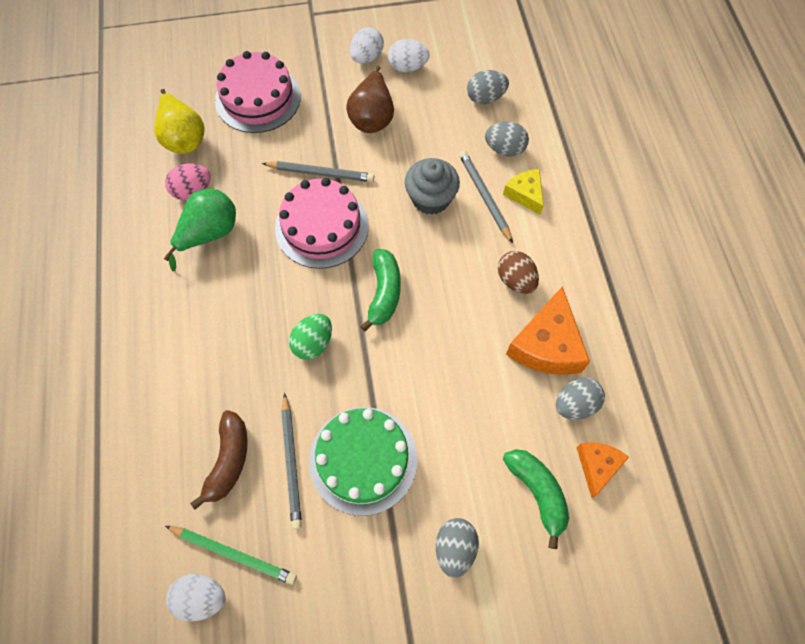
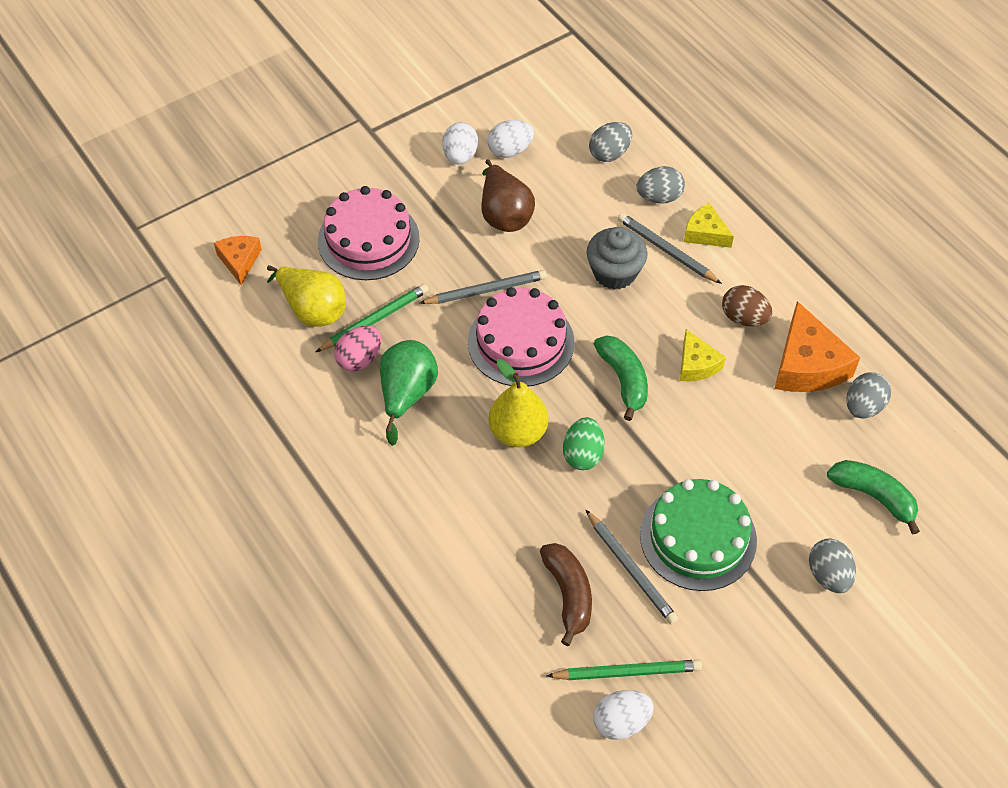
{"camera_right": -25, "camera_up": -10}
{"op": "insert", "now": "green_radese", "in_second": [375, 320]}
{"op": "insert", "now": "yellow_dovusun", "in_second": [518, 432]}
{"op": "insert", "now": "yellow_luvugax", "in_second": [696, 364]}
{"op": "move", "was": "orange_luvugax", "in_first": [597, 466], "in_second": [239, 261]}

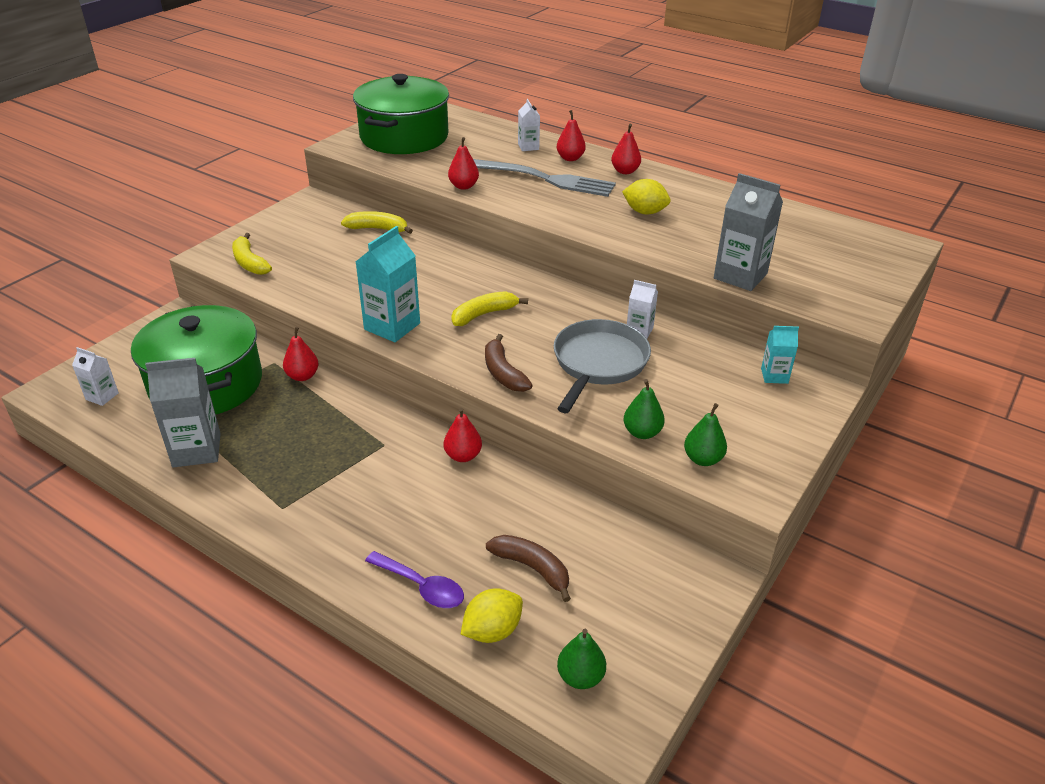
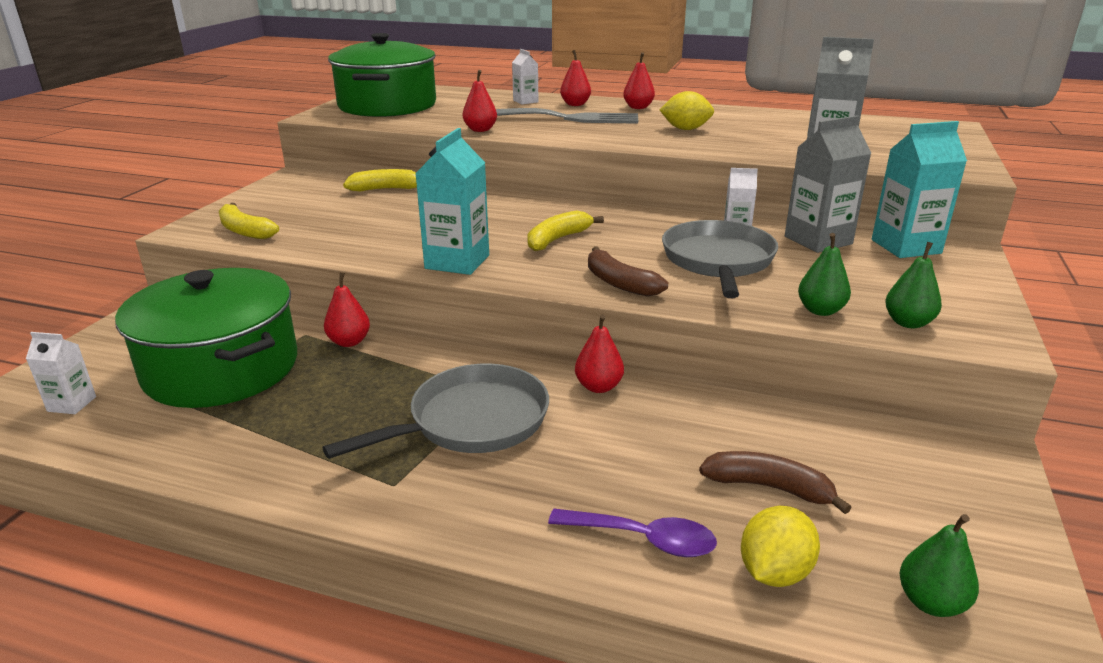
{"camera_right": -15, "camera_up": -10}
{"op": "insert", "now": "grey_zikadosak", "in_second": [472, 421]}
{"op": "move", "was": "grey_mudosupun", "in_first": [197, 450], "in_second": [818, 240]}
{"op": "resize", "was": "turquoise_mudosupun", "in_first": [774, 376], "in_second": [906, 246], "ratio": 1.82}

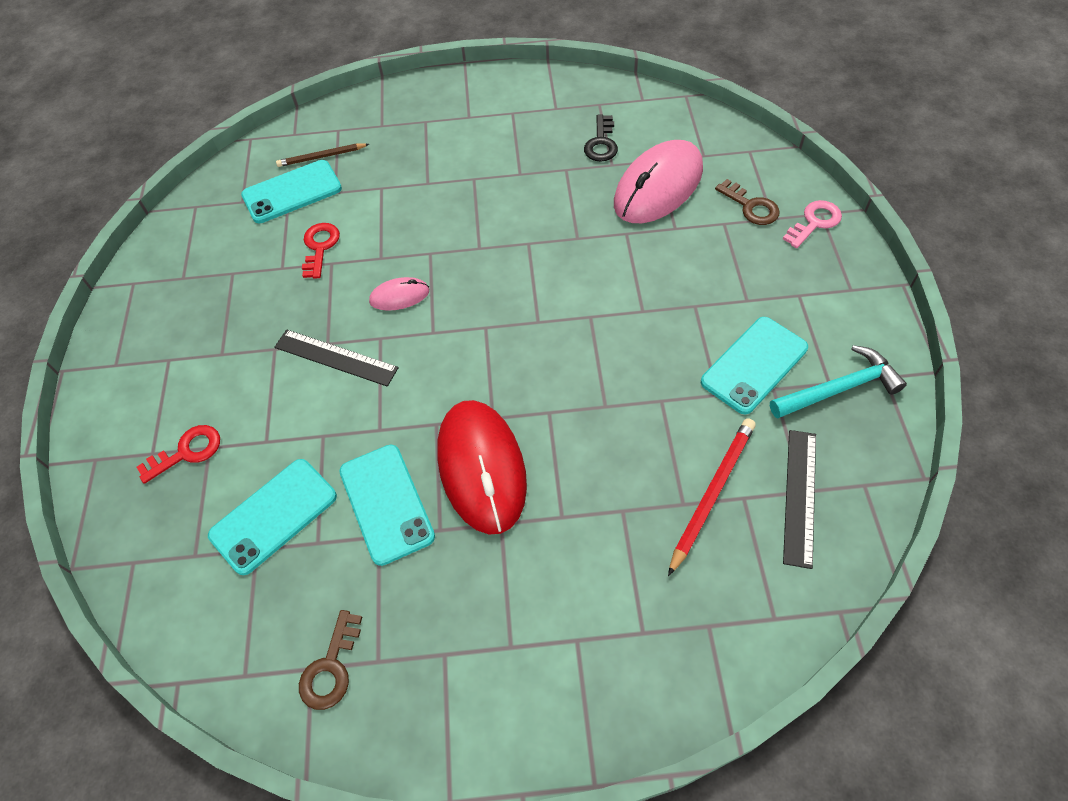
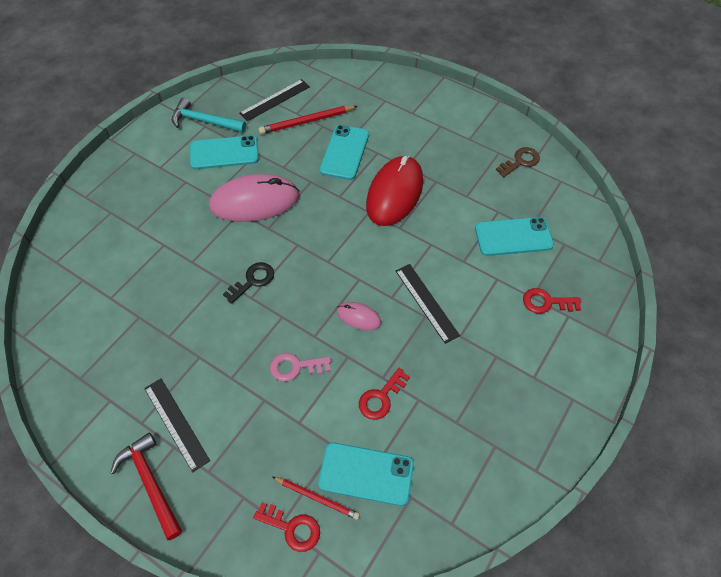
{"camera_right": -145, "camera_up": 0}
{"op": "delete", "was": "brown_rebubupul", "in_first": [751, 206]}
{"op": "insert", "now": "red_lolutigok", "in_second": [150, 483]}
{"op": "insert", "now": "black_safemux", "in_second": [176, 423]}
{"op": "insert", "now": "red_rebubupul", "in_second": [292, 528]}
{"op": "move", "was": "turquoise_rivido", "in_first": [386, 503], "in_second": [344, 152]}
{"op": "move", "was": "black_rebubupul", "in_first": [601, 143], "in_second": [253, 280]}
{"op": "move", "was": "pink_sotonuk", "in_first": [658, 186], "in_second": [254, 201]}
{"op": "move", "was": "pink_rebubupul", "in_first": [814, 222], "in_second": [295, 367]}
{"op": "recolor", "was": "brown_radese", "now": "red_radese", "in_first": [322, 157], "in_second": [317, 497]}

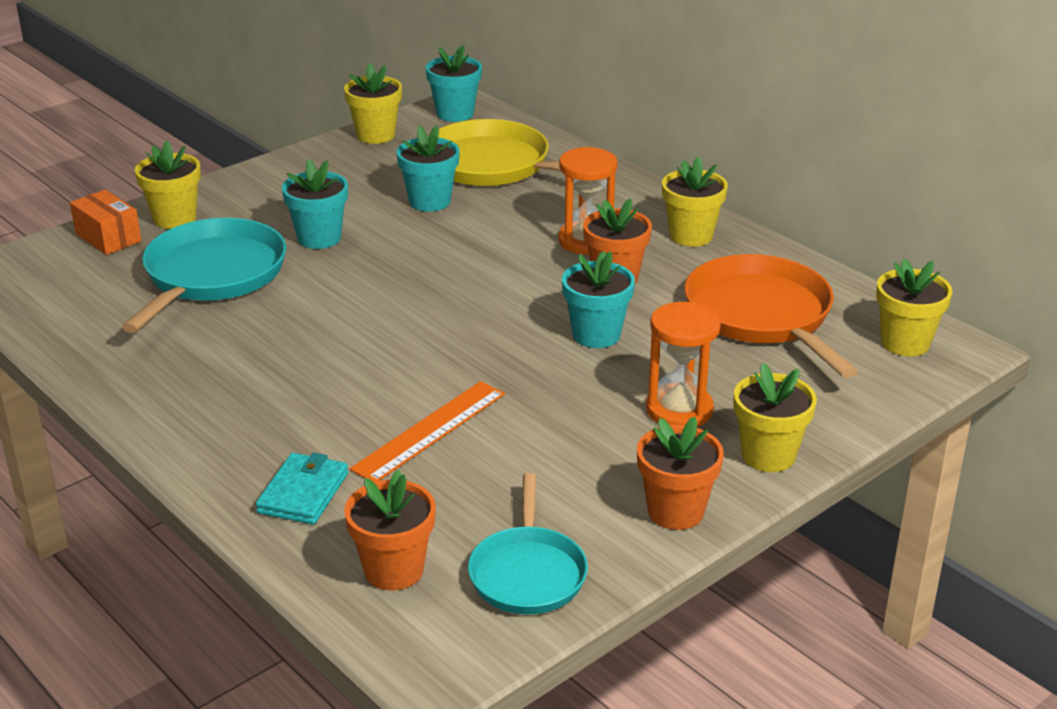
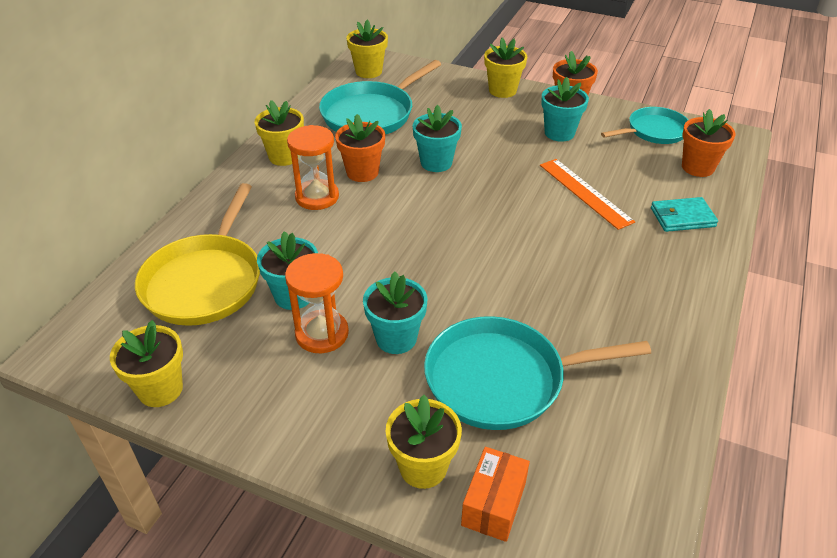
{"camera_right": -115, "camera_up": 10}
{"op": "move", "was": "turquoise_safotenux", "in_first": [455, 114], "in_second": [559, 133]}
{"op": "move", "was": "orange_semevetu", "in_first": [679, 410], "in_second": [322, 334]}
{"op": "recolor", "was": "orange_zikadosak", "now": "turquoise_zikadosak", "in_first": [761, 315], "in_second": [371, 114]}
{"op": "rotate", "was": "orange_safemux", "in_first": [430, 431], "in_second": [585, 193], "clockwise": 45}

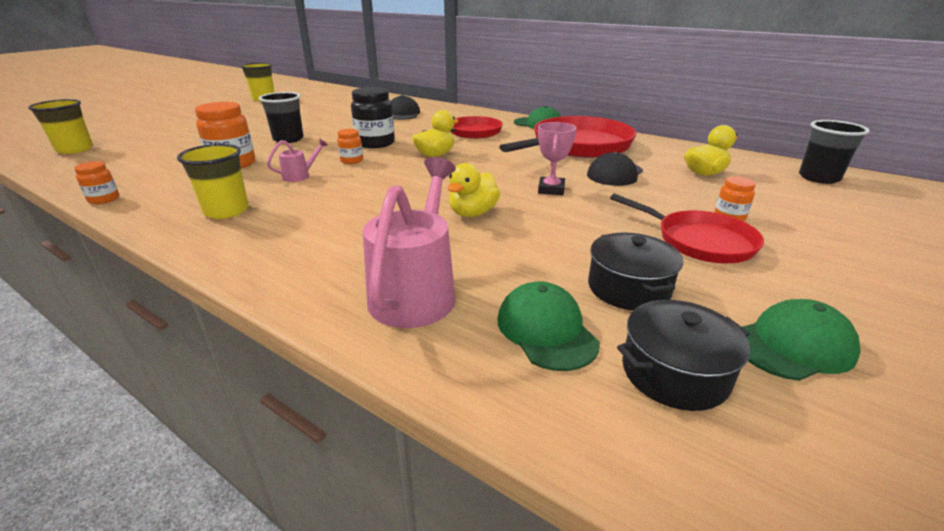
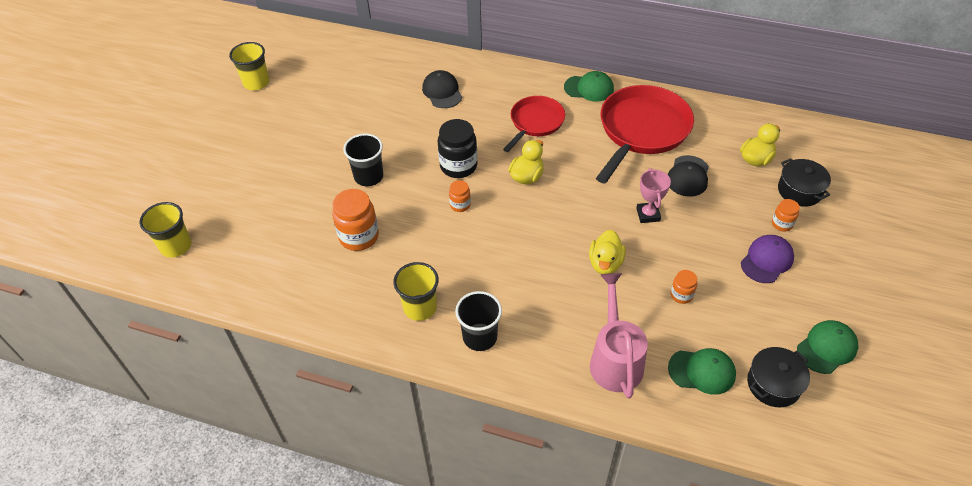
{"camera_right": -15, "camera_up": 20}
{"op": "delete", "was": "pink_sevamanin", "in_first": [300, 176]}
{"op": "move", "was": "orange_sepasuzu", "in_first": [104, 199], "in_second": [681, 295]}
{"op": "move", "was": "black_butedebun", "in_first": [628, 288], "in_second": [799, 190]}
{"op": "move", "was": "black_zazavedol", "in_first": [818, 178], "in_second": [480, 337]}
{"op": "replace", "was": "red_zikadosak", "now": "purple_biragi", "in_first": [699, 241], "in_second": [767, 260]}
{"op": "rotate", "was": "green_biragi", "in_first": [546, 330], "in_second": [702, 371], "clockwise": 135}

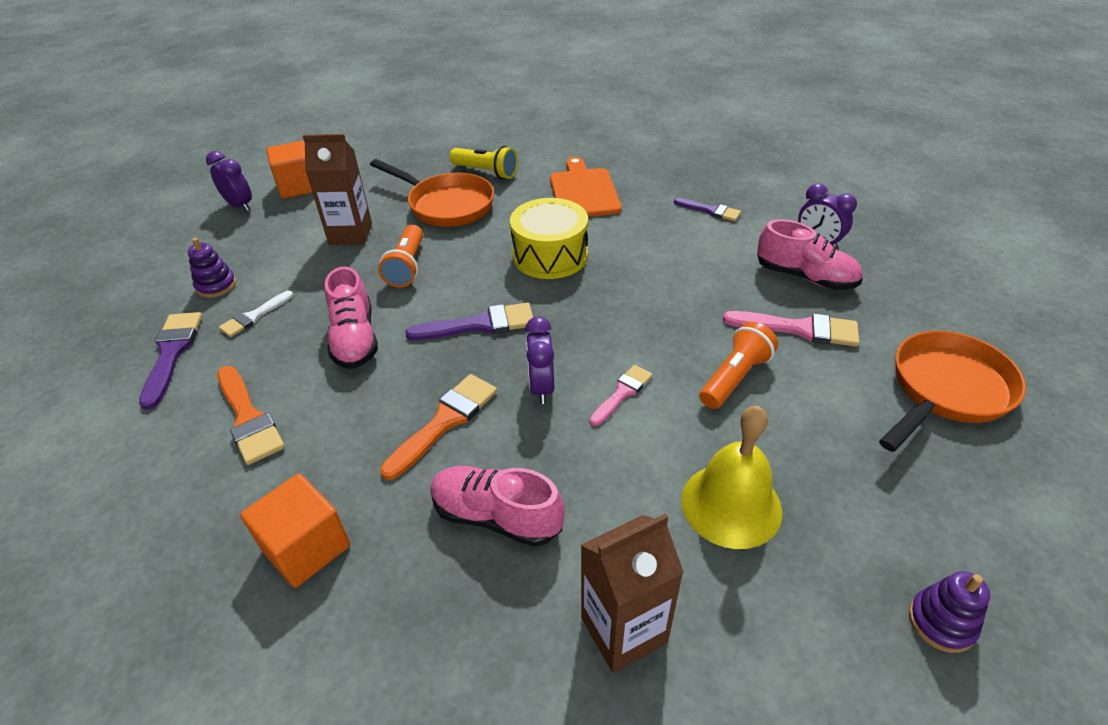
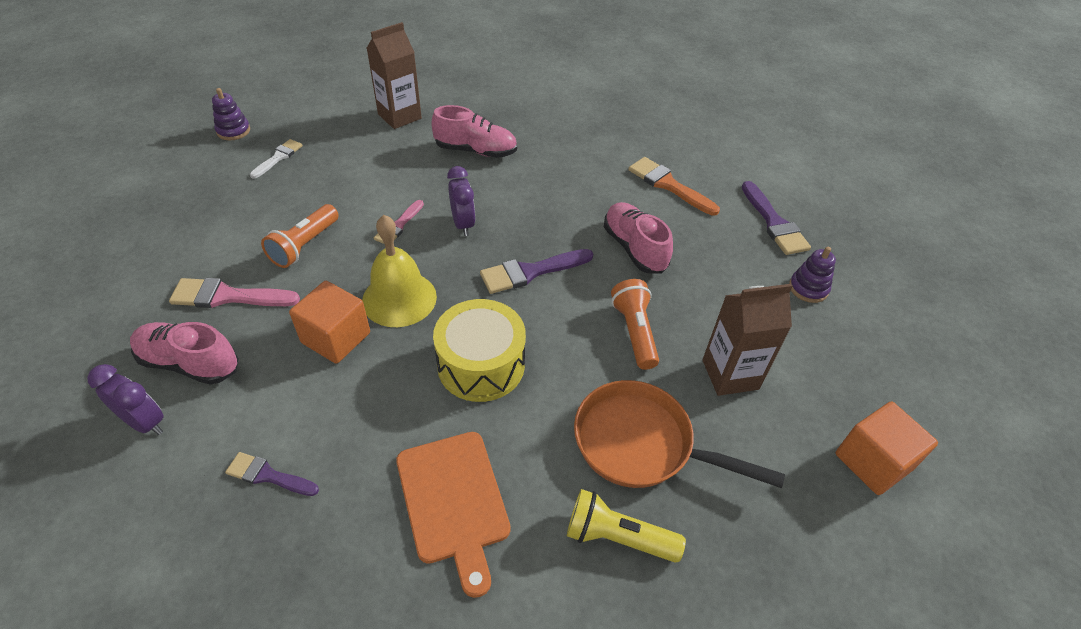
{"camera_right": 165, "camera_up": 5}
{"op": "delete", "was": "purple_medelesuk", "in_first": [240, 206]}
{"op": "delete", "was": "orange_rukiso", "in_first": [445, 421]}
{"op": "delete", "was": "orange_zikadosak", "in_first": [945, 390]}
{"op": "move", "was": "white_rukiso", "in_first": [254, 316], "in_second": [278, 157]}
{"op": "move", "was": "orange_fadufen", "in_first": [306, 547], "in_second": [336, 338]}
{"op": "move", "was": "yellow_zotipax", "in_first": [731, 505], "in_second": [399, 298]}

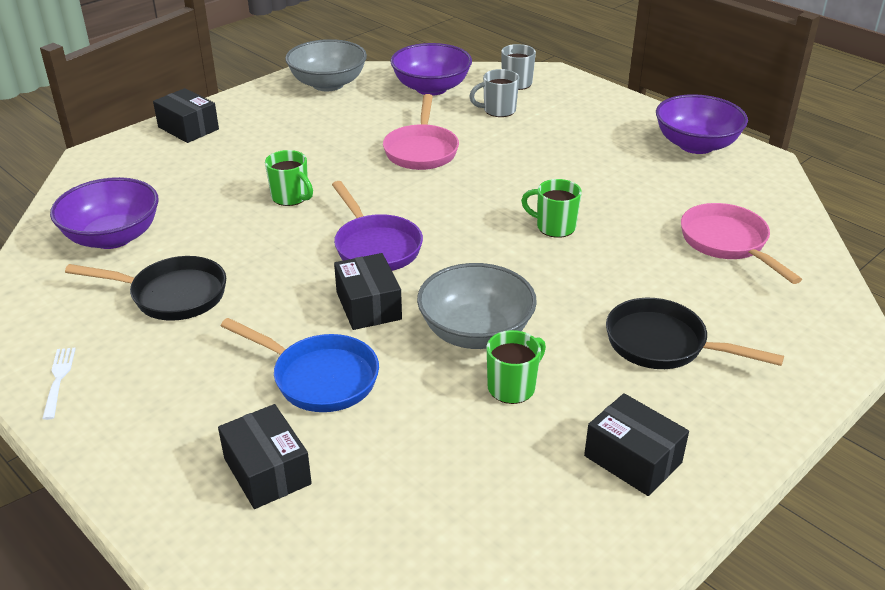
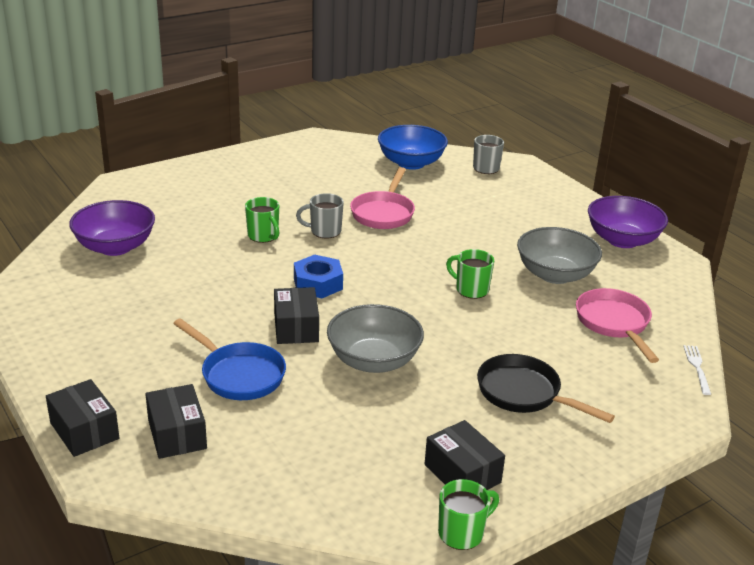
{"camera_right": 10, "camera_up": -5}
{"op": "delete", "was": "black_zikadosak", "in_first": [172, 295]}
{"op": "move", "was": "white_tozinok", "in_first": [58, 380], "in_second": [697, 368]}
{"op": "move", "was": "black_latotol", "in_first": [188, 128], "in_second": [84, 431]}
{"op": "move", "was": "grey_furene", "in_first": [328, 84], "in_second": [555, 275]}
{"op": "move", "was": "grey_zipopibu", "in_first": [498, 110], "in_second": [324, 231]}
{"op": "move", "was": "green_zipopibu", "in_first": [512, 387], "in_second": [462, 533]}
{"op": "replace", "was": "purple_zikadosak", "now": "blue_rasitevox", "in_first": [375, 246], "in_second": [318, 284]}
{"op": "recolor", "was": "purple_furene", "now": "blue_furene", "in_first": [431, 88], "in_second": [411, 163]}

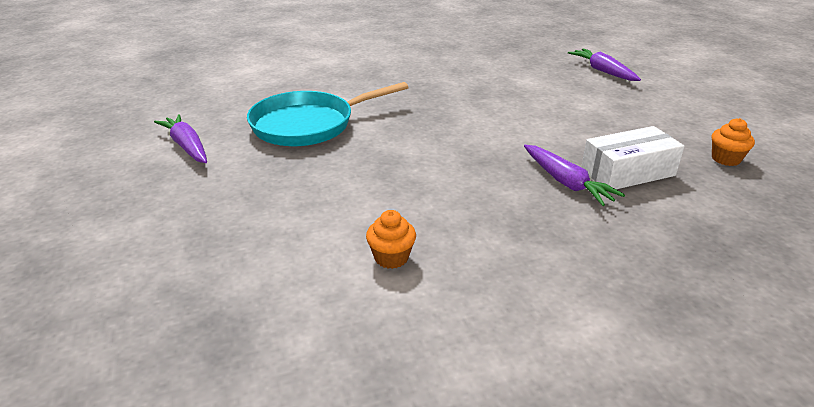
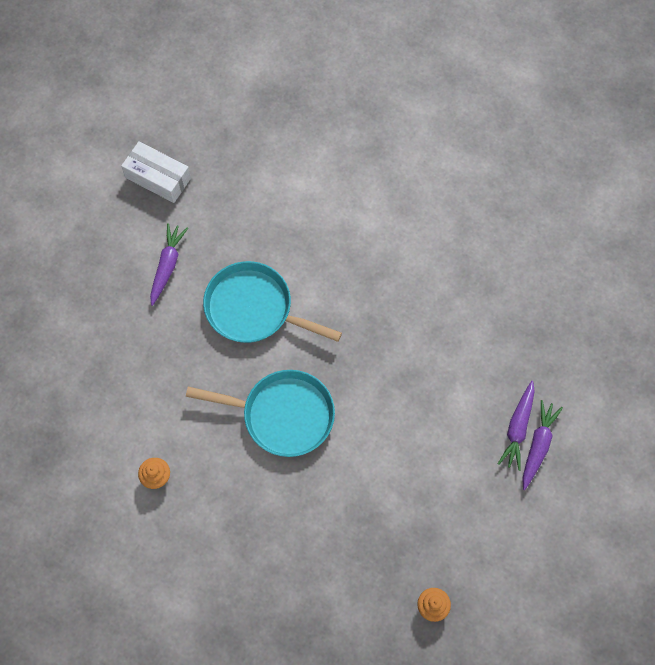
{"camera_right": 50, "camera_up": 35}
{"op": "insert", "now": "turquoise_zikadosak", "in_second": [282, 415]}
{"op": "move", "was": "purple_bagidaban", "in_first": [566, 182], "in_second": [518, 428]}
{"op": "move", "was": "white_latotol", "in_first": [627, 172], "in_second": [158, 178]}

